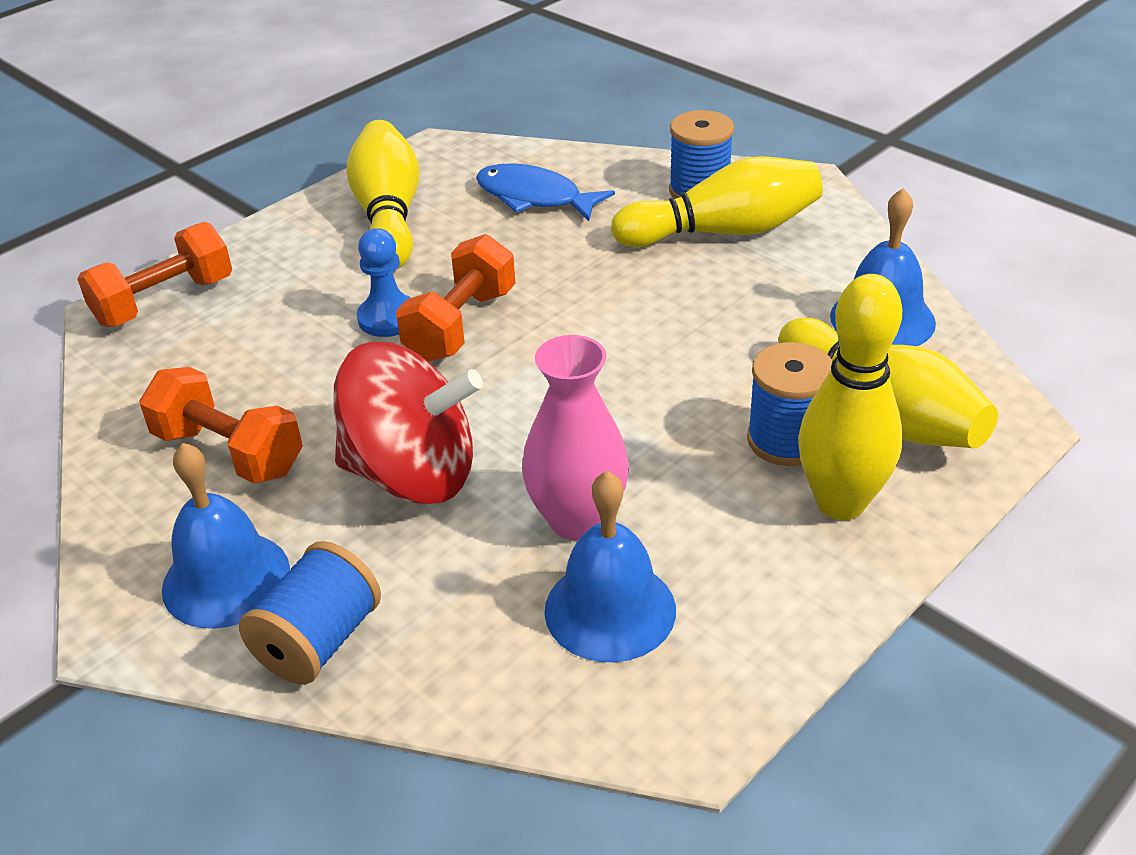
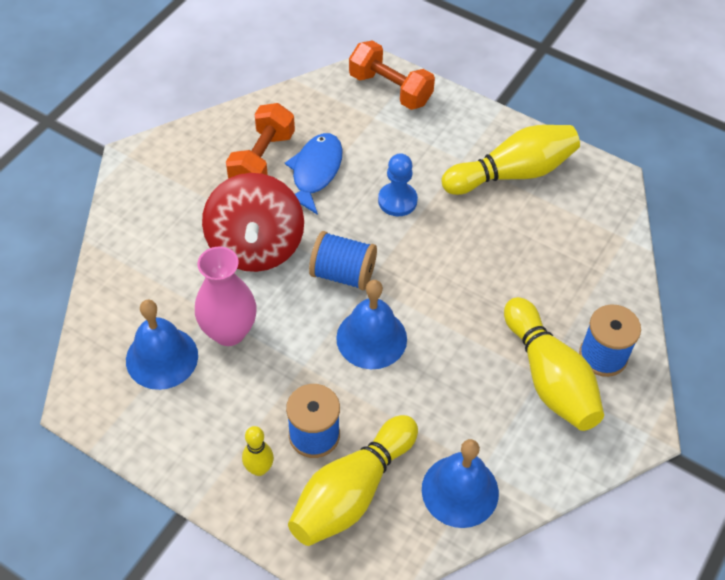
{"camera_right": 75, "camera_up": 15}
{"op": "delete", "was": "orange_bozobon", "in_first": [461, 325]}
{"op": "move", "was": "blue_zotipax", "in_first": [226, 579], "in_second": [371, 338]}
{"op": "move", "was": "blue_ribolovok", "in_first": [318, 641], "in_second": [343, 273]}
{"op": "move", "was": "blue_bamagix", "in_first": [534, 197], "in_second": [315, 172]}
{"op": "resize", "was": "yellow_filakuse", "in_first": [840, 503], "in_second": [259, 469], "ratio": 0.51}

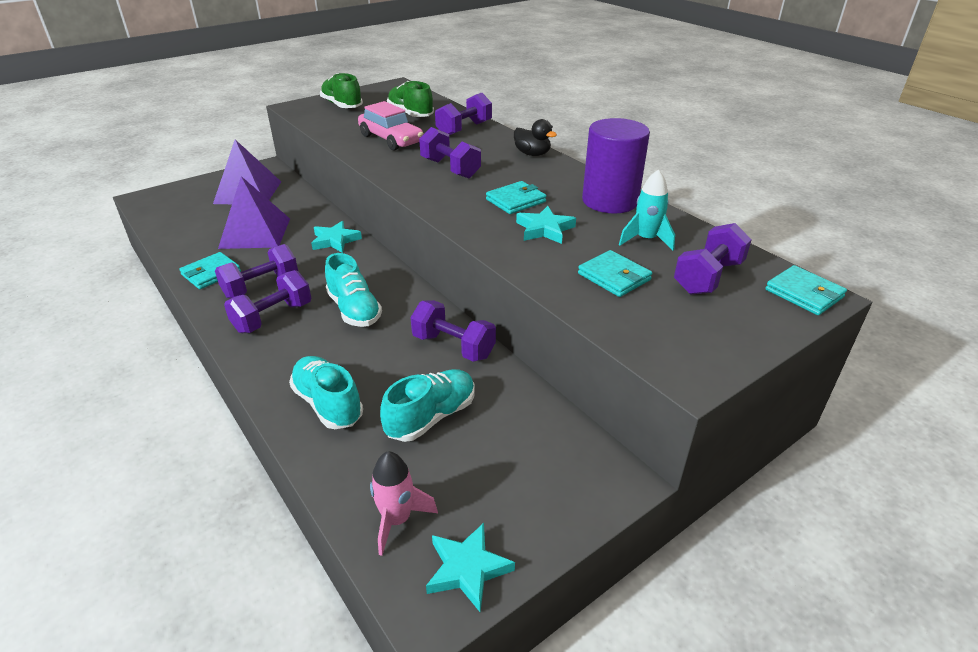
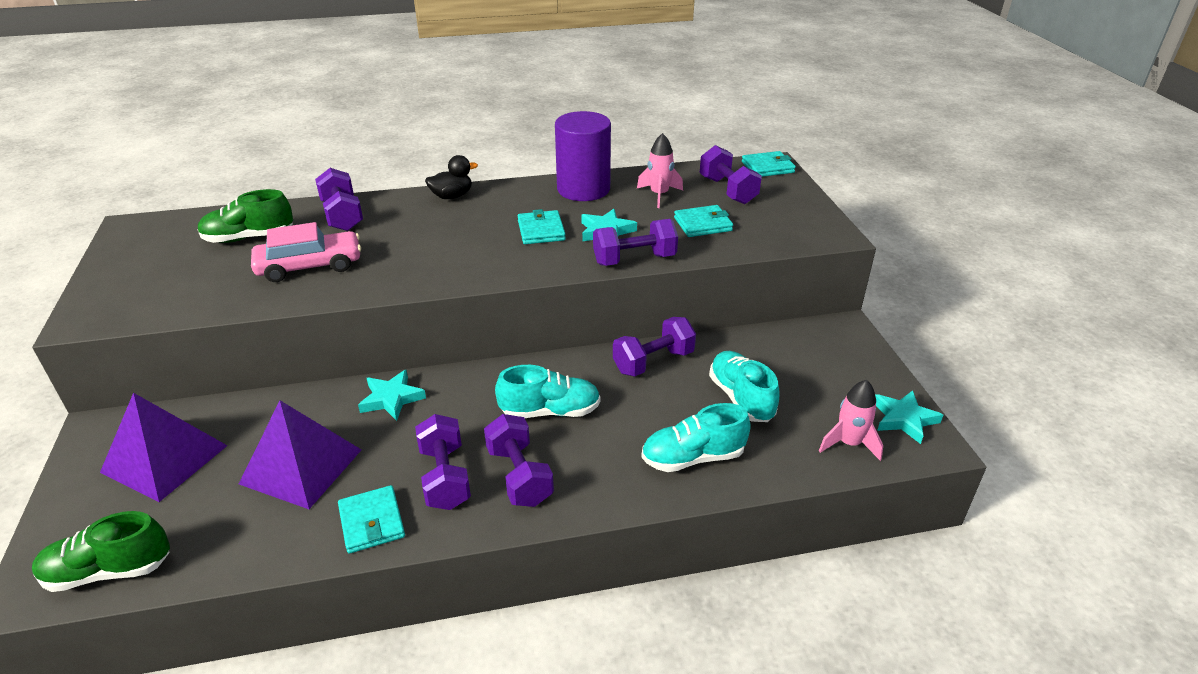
{"camera_right": -65, "camera_up": 0}
{"op": "move", "was": "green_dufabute", "in_first": [342, 105], "in_second": [108, 571]}
{"op": "move", "was": "purple_bozobon", "in_first": [450, 168], "in_second": [634, 259]}
{"op": "recolor", "was": "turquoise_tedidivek", "now": "pink_tedidivek", "in_first": [646, 240], "in_second": [659, 195]}

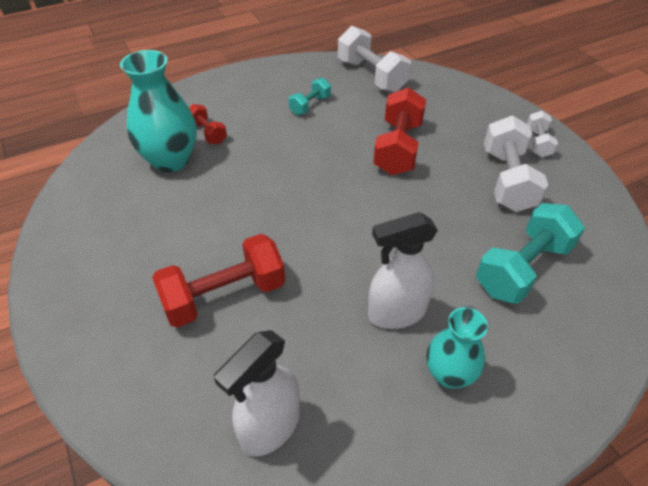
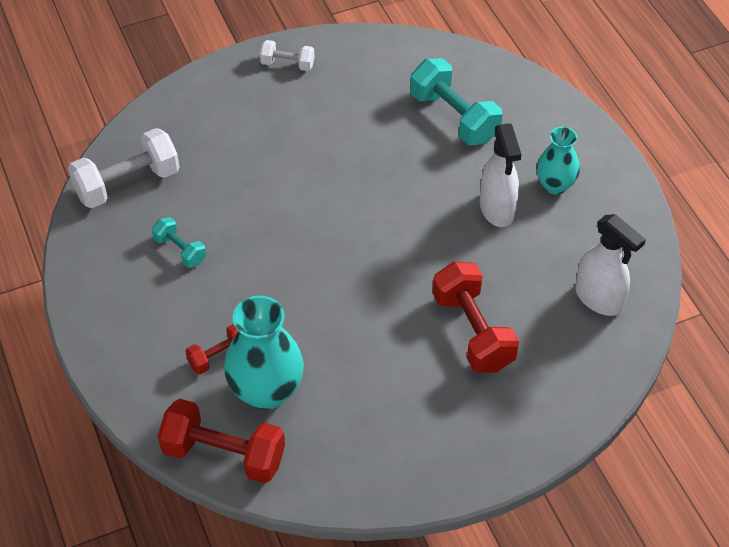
{"camera_right": -85, "camera_up": 5}
{"op": "delete", "was": "white_bozobon", "in_first": [507, 180]}
{"op": "move", "was": "red_bozobon", "in_first": [398, 148], "in_second": [224, 455]}

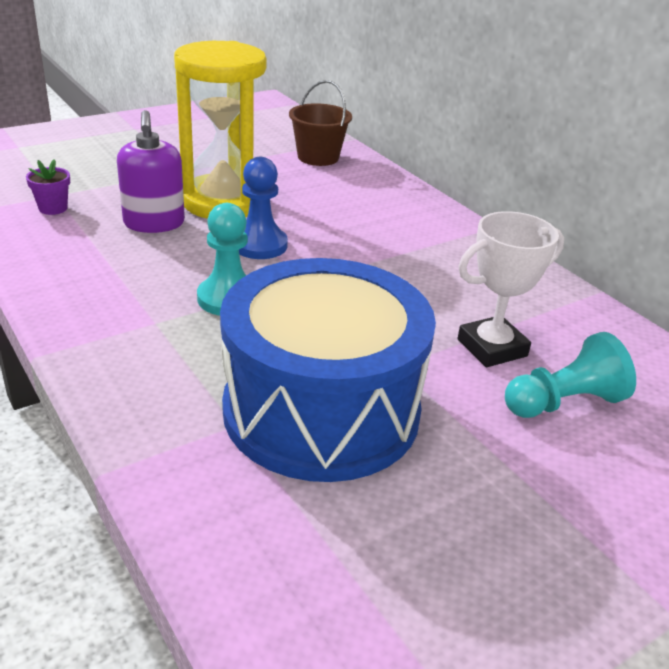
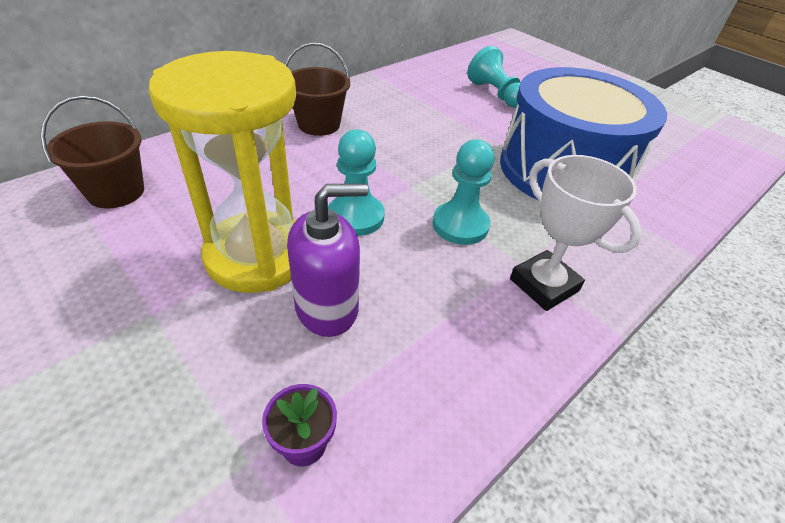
{"camera_right": -100, "camera_up": 10}
{"op": "insert", "now": "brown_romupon", "in_second": [319, 124]}
{"op": "move", "was": "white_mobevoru", "in_first": [492, 348], "in_second": [544, 285]}
{"op": "recolor", "was": "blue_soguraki", "now": "turquoise_soguraki", "in_first": [259, 245], "in_second": [356, 216]}

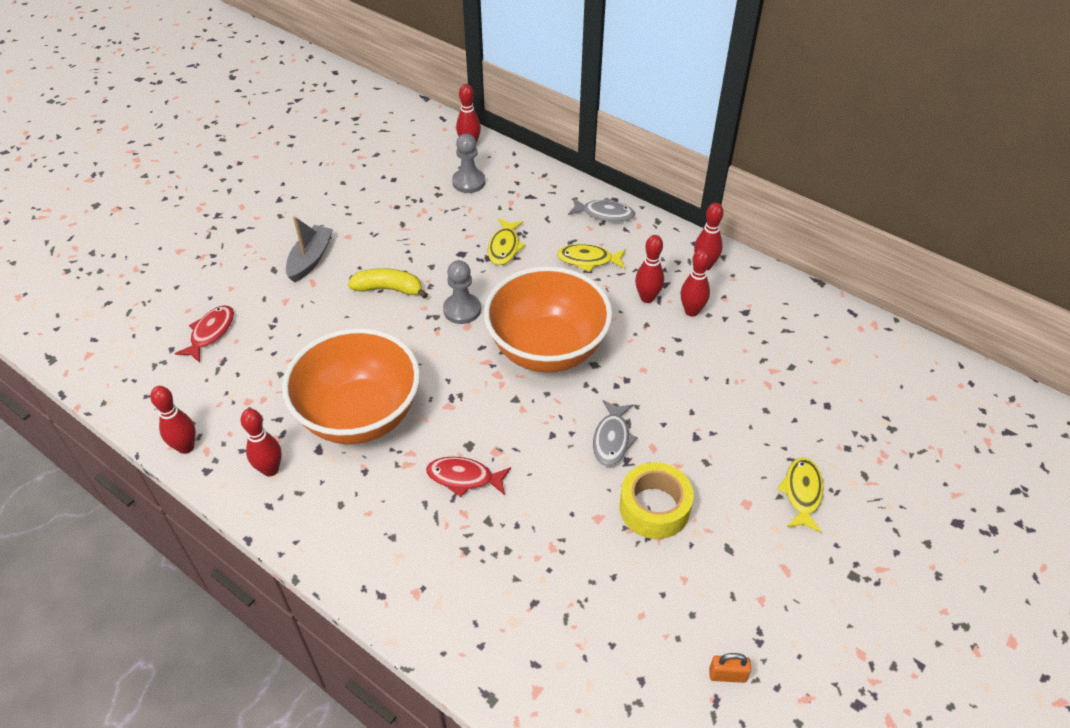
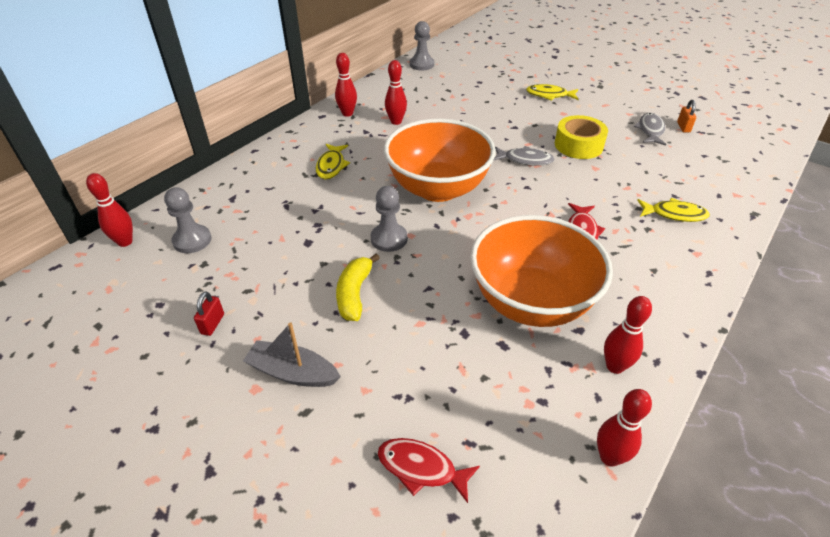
{"camera_right": -90, "camera_up": -5}
{"op": "delete", "was": "red_filakuse", "in_first": [647, 298]}
{"op": "insert", "now": "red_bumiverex", "in_second": [212, 324]}
{"op": "insert", "now": "grey_soguraki", "in_second": [421, 64]}
{"op": "move", "was": "yellow_bamagix", "in_first": [504, 247], "in_second": [674, 214]}
{"op": "move", "was": "grey_bamagix", "in_first": [604, 214], "in_second": [650, 130]}

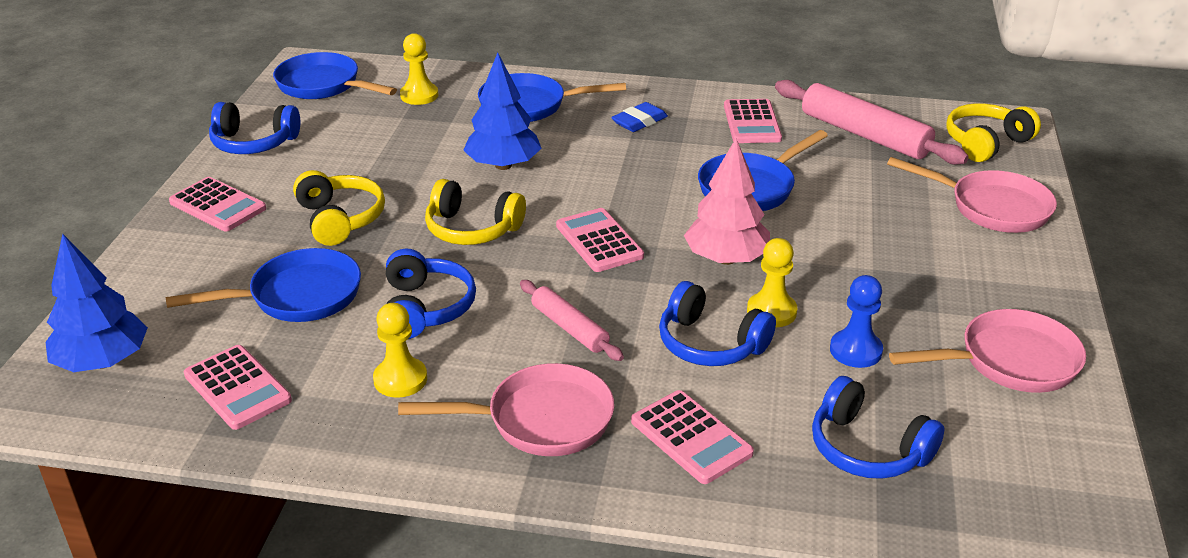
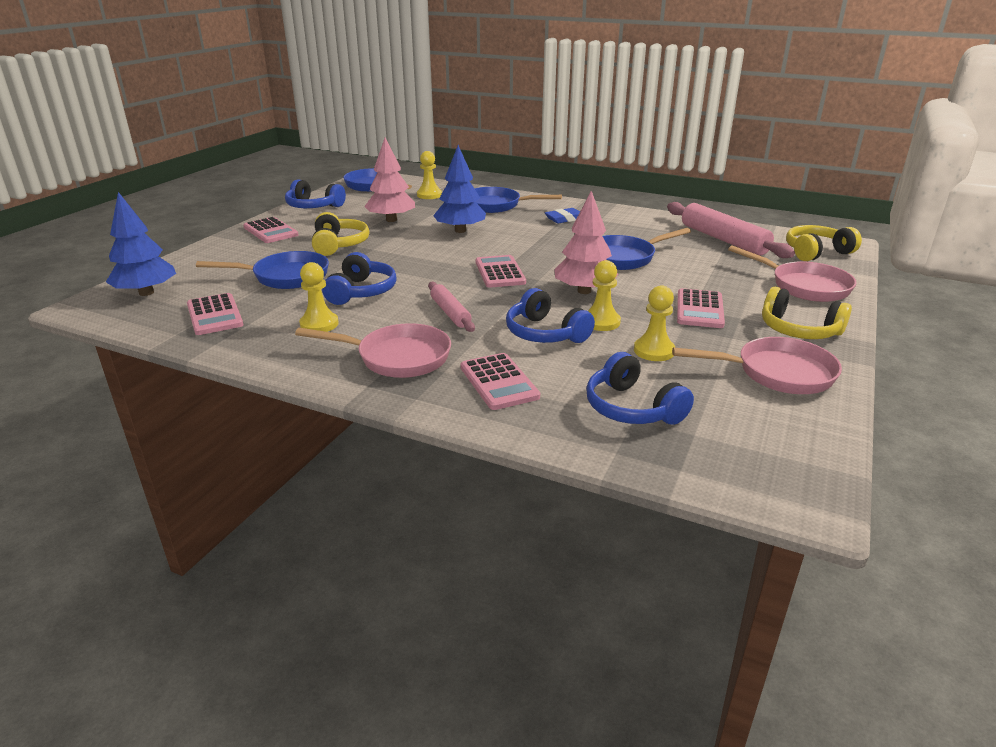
{"camera_right": 15, "camera_up": -5}
{"op": "insert", "now": "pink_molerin", "in_second": [391, 220]}
{"op": "move", "was": "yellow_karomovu", "in_first": [472, 229], "in_second": [798, 330]}
{"op": "move", "was": "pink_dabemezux", "in_first": [752, 122], "in_second": [699, 309]}
{"op": "recolor", "was": "blue_soguraki", "now": "yellow_soguraki", "in_first": [855, 350], "in_second": [654, 351]}

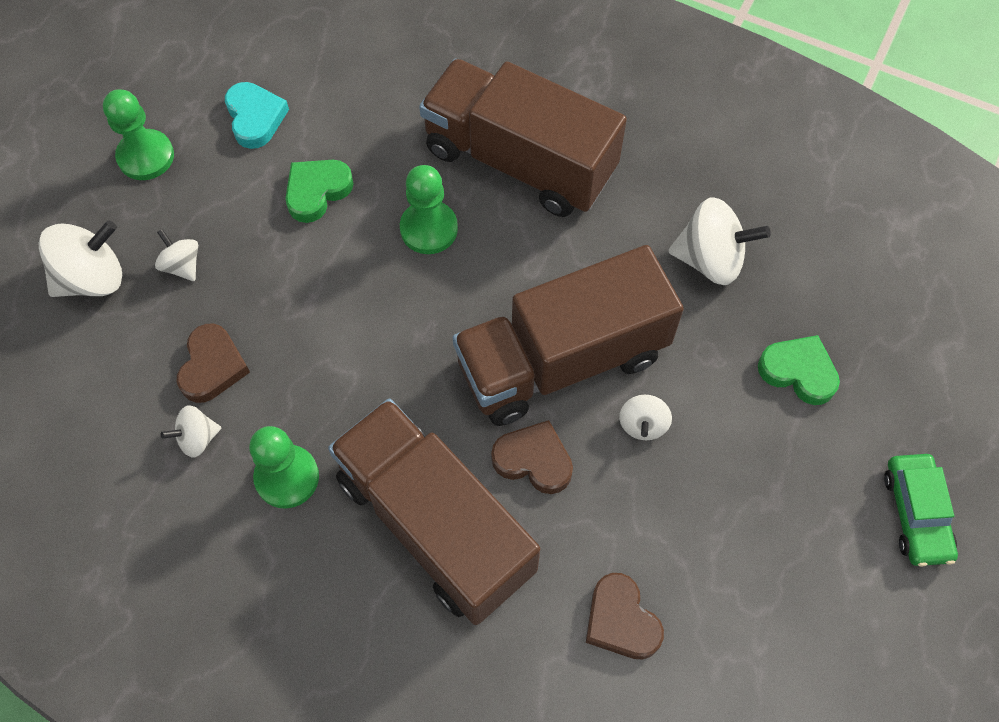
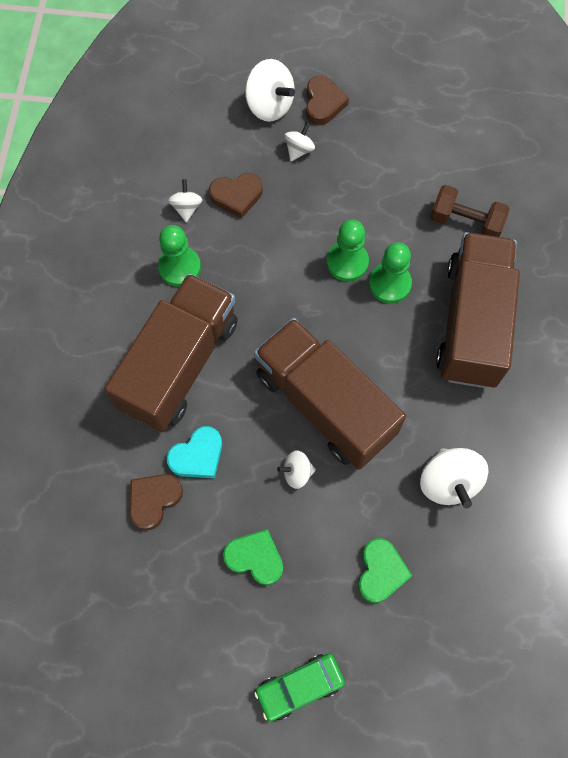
{"camera_right": 70, "camera_up": 5}
{"op": "insert", "now": "brown_bozobon", "in_second": [465, 222]}
{"op": "move", "was": "green_soguraki", "in_first": [146, 156], "in_second": [347, 262]}
{"op": "move", "was": "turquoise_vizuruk", "in_first": [255, 118], "in_second": [197, 456]}
{"op": "move", "was": "green_vizuruk", "in_first": [317, 191], "in_second": [255, 558]}
{"op": "move", "was": "brown_vizuruk", "in_first": [533, 460], "in_second": [323, 103]}
{"op": "rotate", "was": "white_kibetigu", "in_first": [197, 438], "in_second": [186, 208], "clockwise": 45}

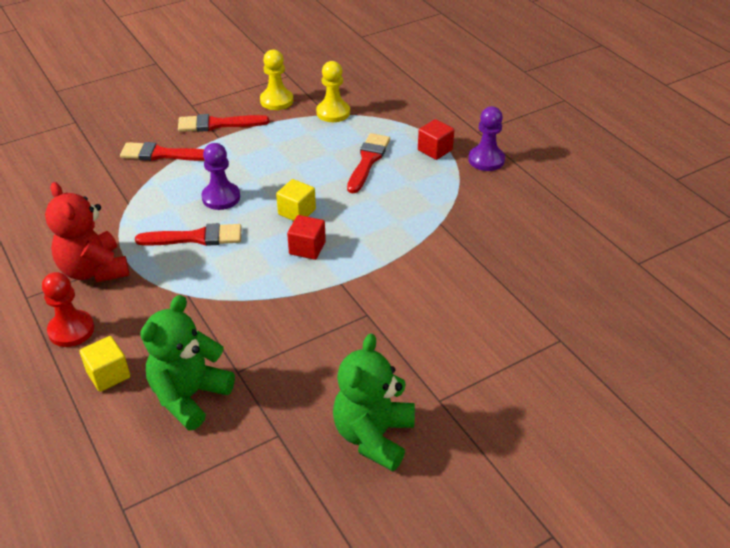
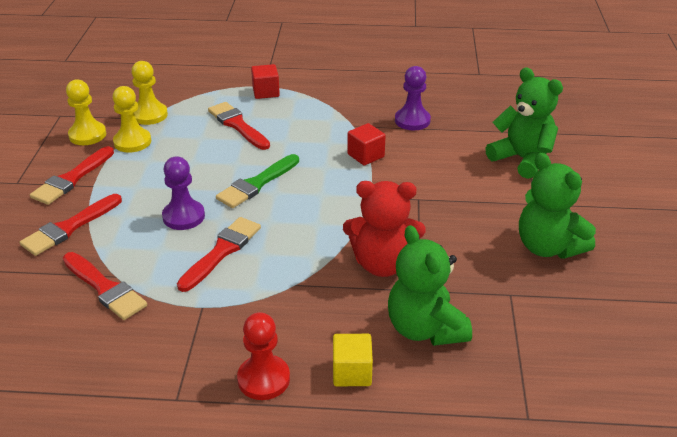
{"camera_right": -55, "camera_up": -5}
{"op": "insert", "now": "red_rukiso", "in_second": [105, 288]}
{"op": "insert", "now": "yellow_soguraki", "in_second": [132, 142]}
{"op": "insert", "now": "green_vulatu", "in_second": [522, 159]}
{"op": "move", "was": "red_vulatu", "in_first": [94, 270], "in_second": [382, 264]}
{"op": "move", "was": "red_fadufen", "in_first": [307, 248], "in_second": [365, 155]}
{"op": "move", "was": "purple_soguraki", "in_first": [486, 160], "in_second": [412, 120]}
{"op": "replace", "was": "yellow_fadufen", "now": "green_rukiso", "in_first": [297, 212], "in_second": [257, 184]}

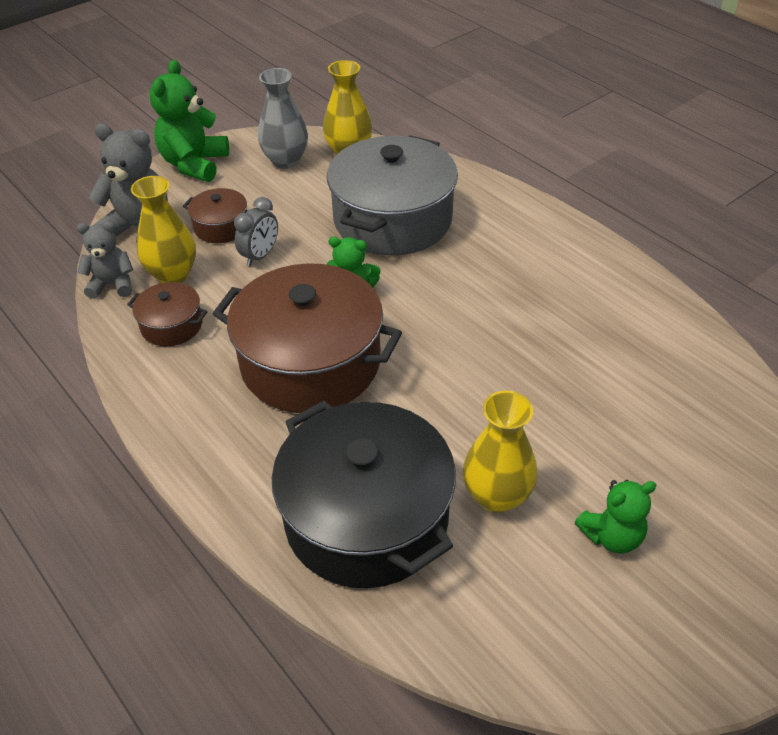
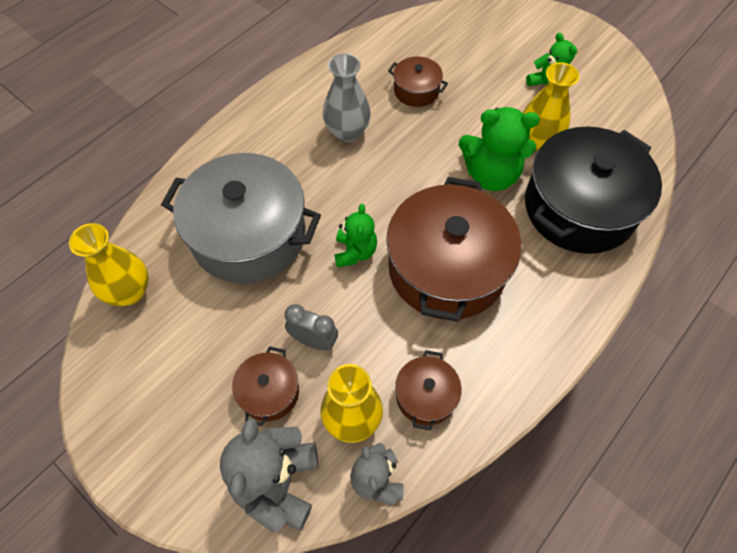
{"camera_right": -100, "camera_up": 15}
{"op": "insert", "now": "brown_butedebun", "in_second": [416, 90]}
{"op": "move", "was": "green_vulatu", "in_first": [194, 164], "in_second": [491, 175]}
{"op": "move", "was": "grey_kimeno", "in_first": [286, 160], "in_second": [347, 132]}

